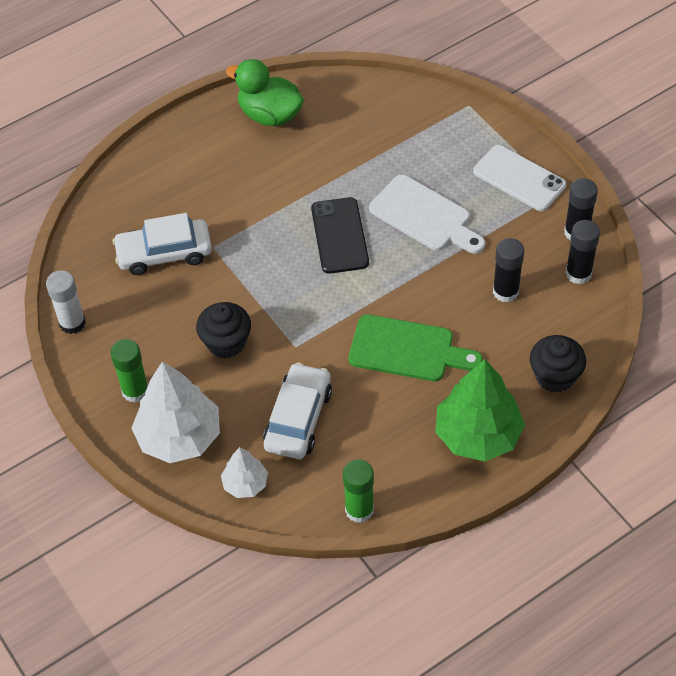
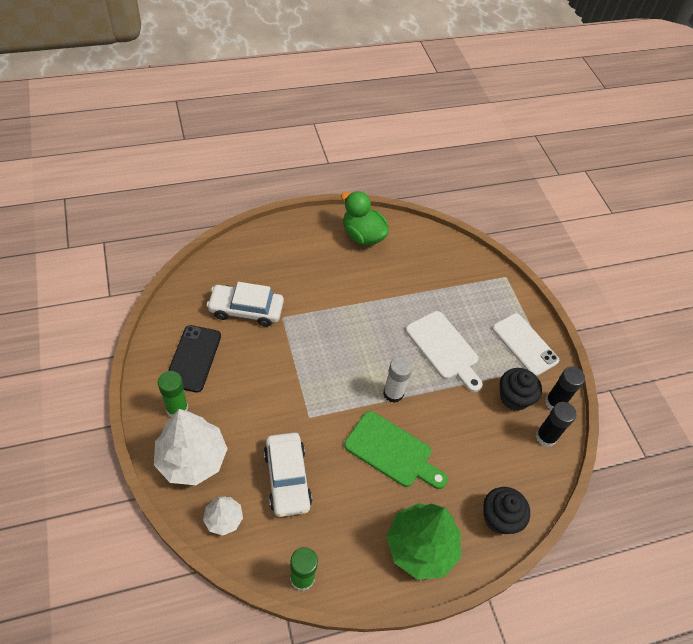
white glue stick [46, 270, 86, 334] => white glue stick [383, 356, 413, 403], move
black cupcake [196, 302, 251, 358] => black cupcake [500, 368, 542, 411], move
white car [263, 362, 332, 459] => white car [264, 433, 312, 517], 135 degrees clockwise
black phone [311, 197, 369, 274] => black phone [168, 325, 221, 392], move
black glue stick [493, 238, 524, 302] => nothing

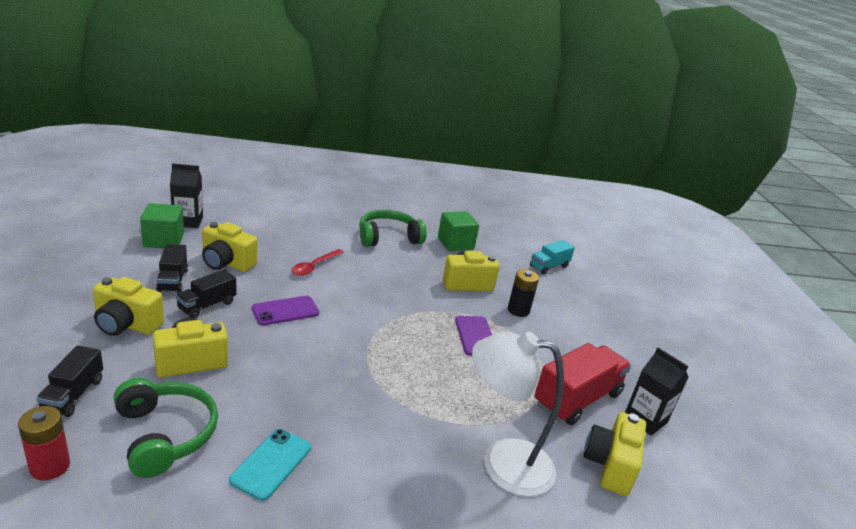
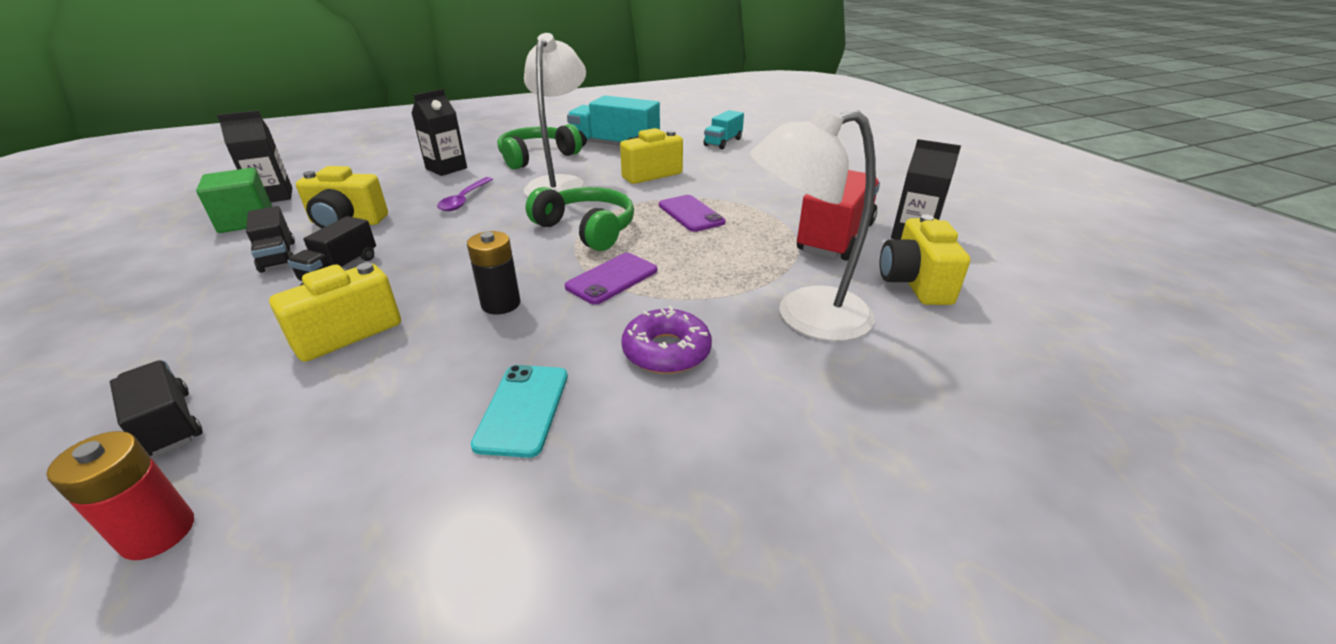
black truck [36, 345, 103, 417] => black truck [110, 360, 203, 457], 150 degrees clockwise
yellow camera [93, 277, 164, 336] => nothing
green headphones [114, 378, 218, 478] => green headphones [526, 187, 634, 251], move
purple phone [252, 296, 319, 325] => purple phone [565, 253, 657, 305], move
red spoon [291, 249, 344, 276] => purple spoon [437, 177, 493, 211]
green cube [438, 211, 479, 251] => turquoise truck [567, 95, 660, 147]
black battery [508, 269, 539, 317] => black battery [467, 231, 521, 314], move
nothing => black carton [411, 89, 467, 176]
nothing => white lamp [524, 33, 588, 197]
nothing => purple donut [621, 306, 712, 374]

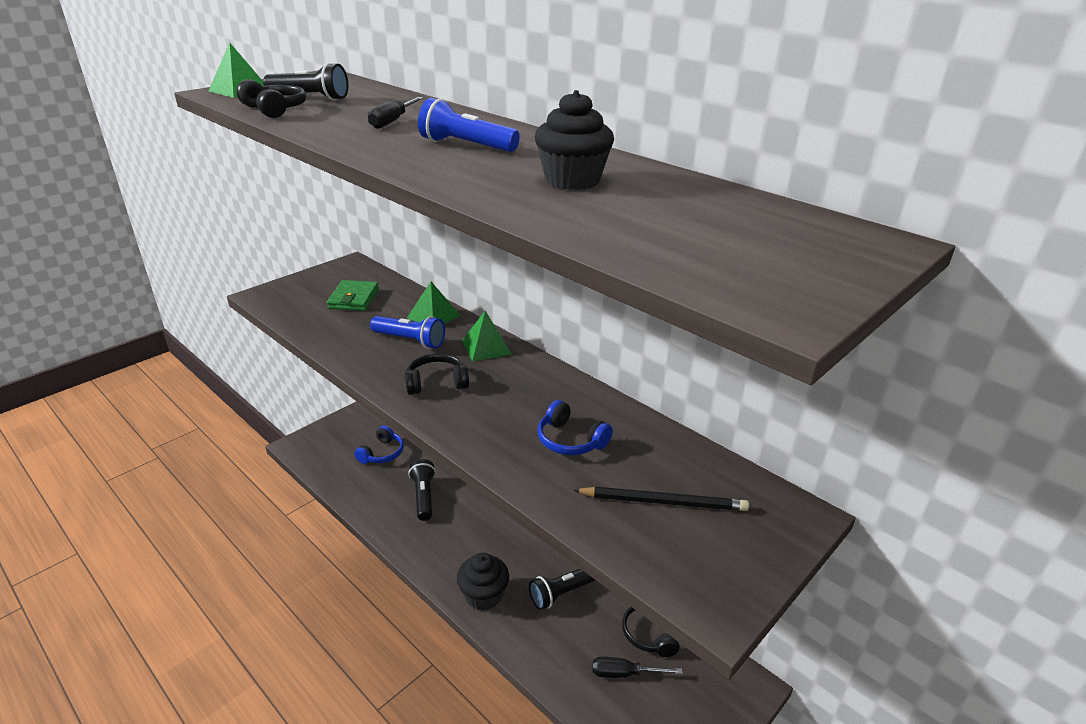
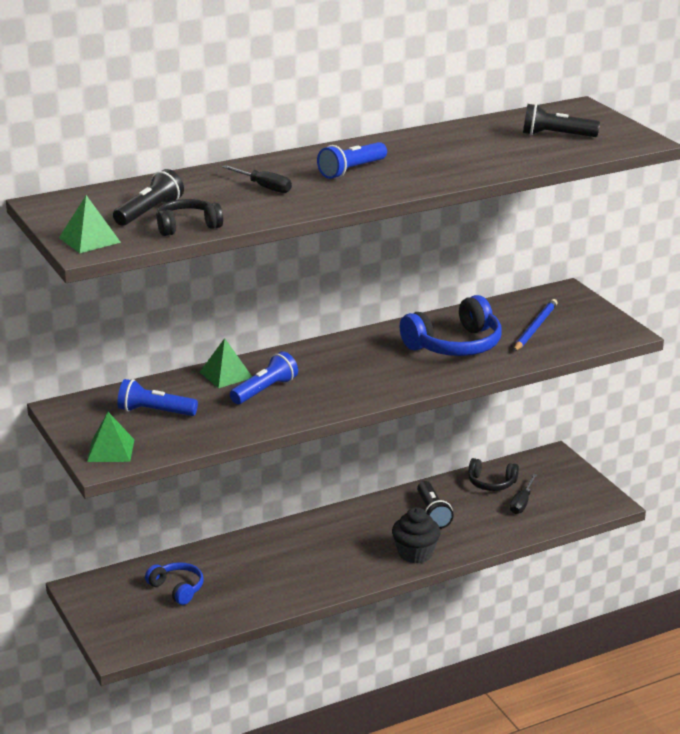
green wallet [327, 280, 379, 311] => blue flashlight [117, 379, 198, 416]
black headphones [405, 353, 469, 395] => nothing
black flashlight [408, 459, 436, 521] => black flashlight [523, 104, 600, 137], move
green pyramid [462, 310, 512, 362] => green pyramid [87, 412, 134, 462], move
black cupcake [535, 90, 614, 190] => nothing
blue headphones [538, 400, 613, 455] => blue headphones [400, 295, 502, 356], x1.74
black pencil [573, 487, 749, 511] => blue pencil [514, 299, 557, 351]

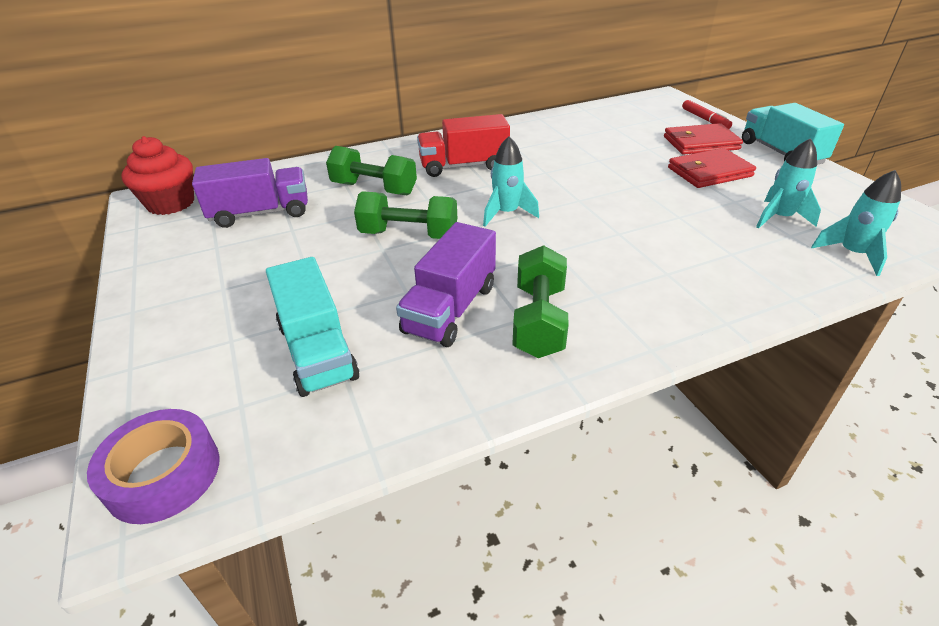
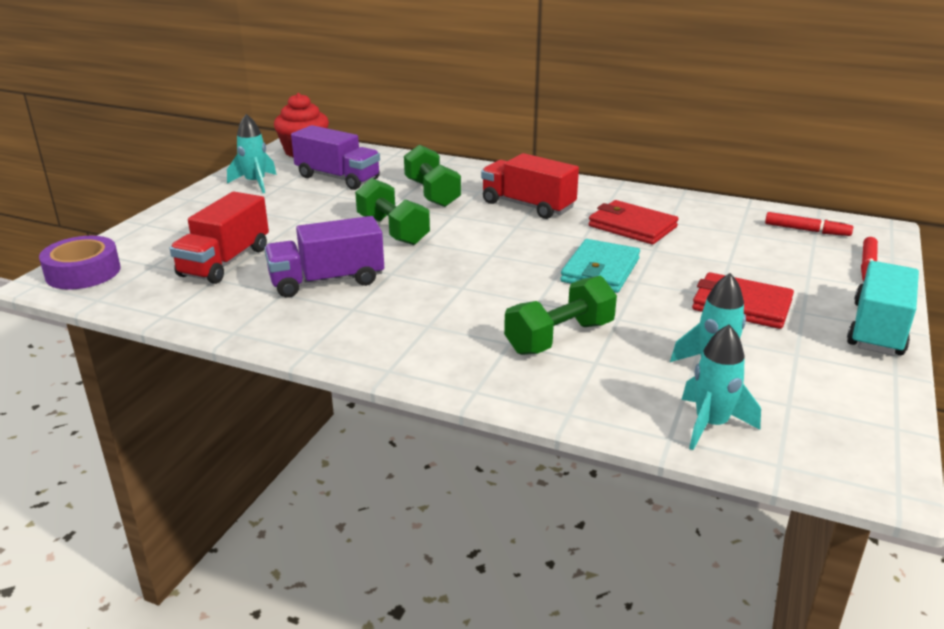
turquoise truck [266, 257, 359, 397] => red truck [170, 192, 269, 284]
turquoise rocket [483, 136, 539, 226] => turquoise rocket [227, 114, 277, 193], move
green dumbbell [512, 245, 569, 358] => green dumbbell [504, 276, 617, 355], move
red wallet [664, 123, 743, 155] => red wallet [589, 200, 678, 244], move
nothing => turquoise wallet [560, 239, 640, 293]
nothing => red marker [765, 212, 853, 236]

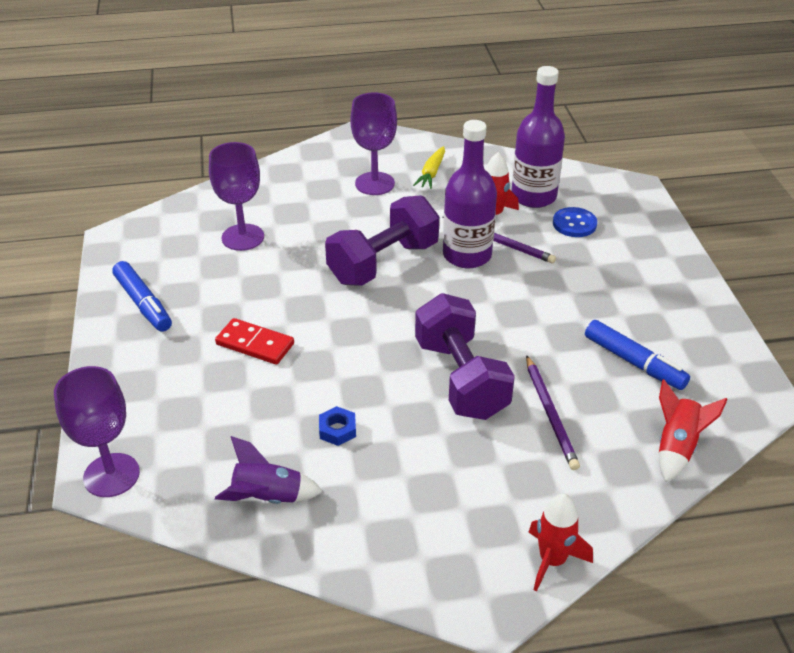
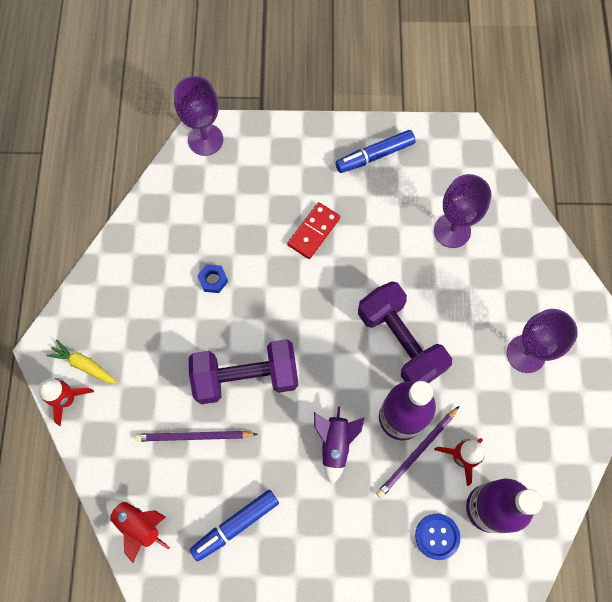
purple rocket [215, 436, 323, 504] => purple rocket [314, 406, 365, 485], move
yellow carrot [413, 146, 445, 189] => yellow carrot [46, 340, 117, 384], move

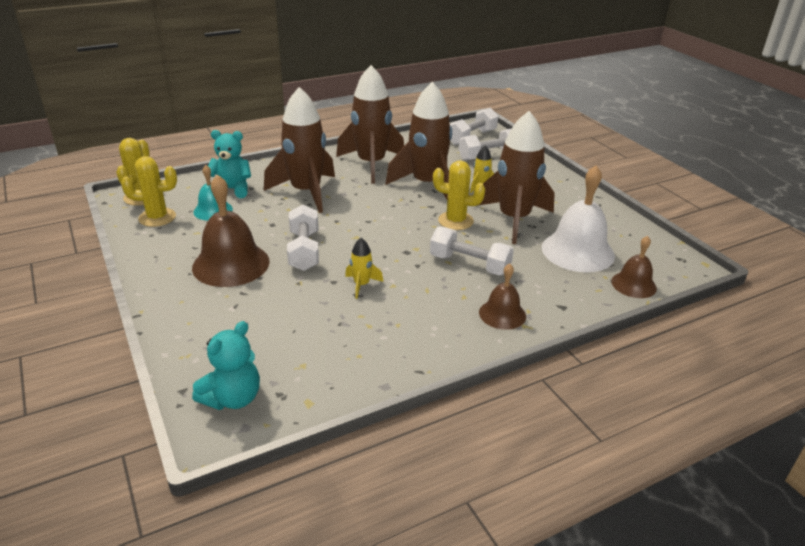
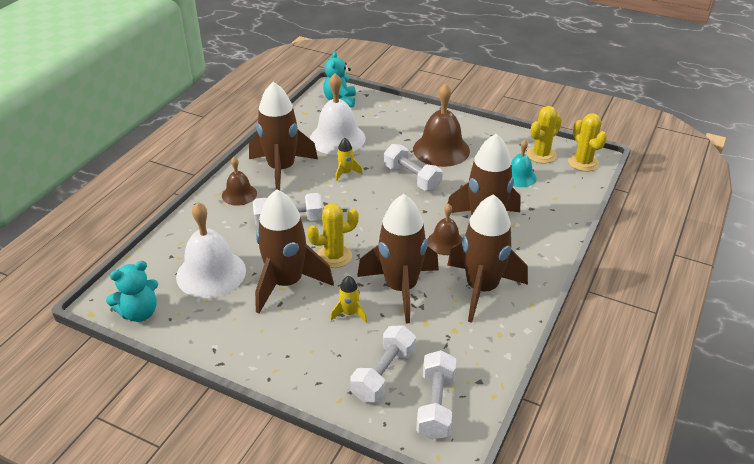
turquoise teddy bear [208, 130, 251, 198] => turquoise teddy bear [106, 261, 158, 322], move
brown bell [611, 236, 657, 298] => brown bell [427, 204, 462, 255], move
nothing => brown rocket [249, 82, 318, 190]
nothing => white bell [310, 73, 366, 155]

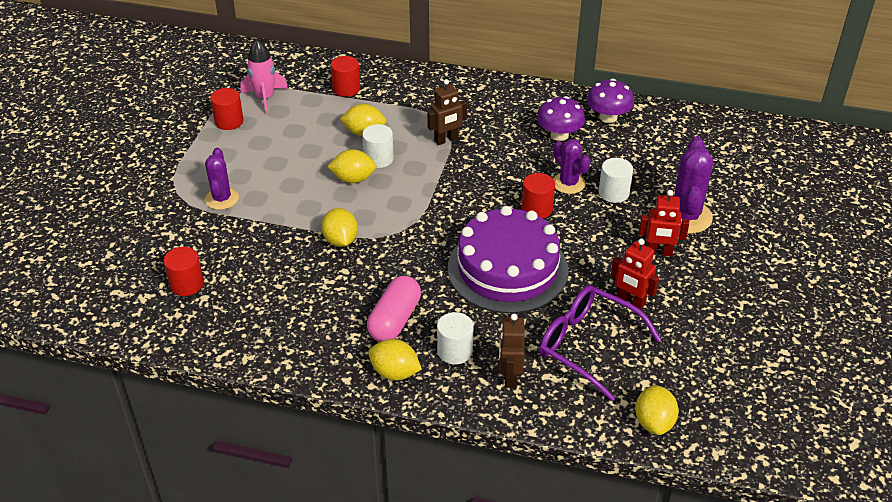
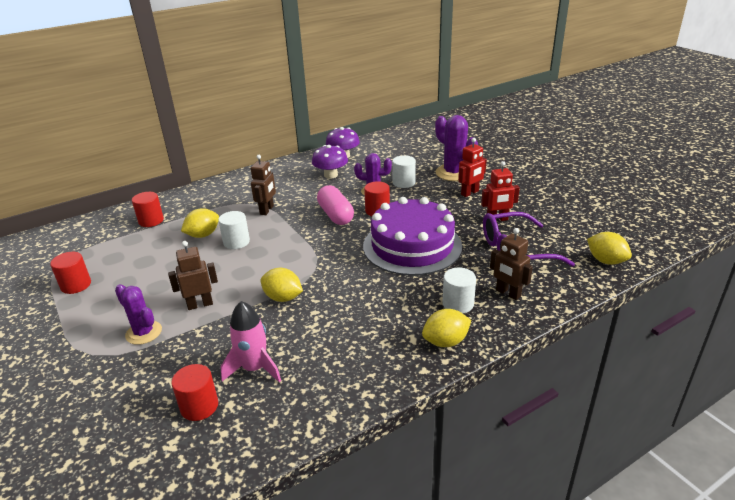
pink rocket [241, 40, 288, 114] => pink rocket [221, 301, 281, 383], move
yellow lemon [327, 149, 376, 183] => nothing
pink capsule [367, 276, 421, 342] => pink capsule [317, 185, 354, 225], move
nothing => brown robot [168, 241, 218, 310]

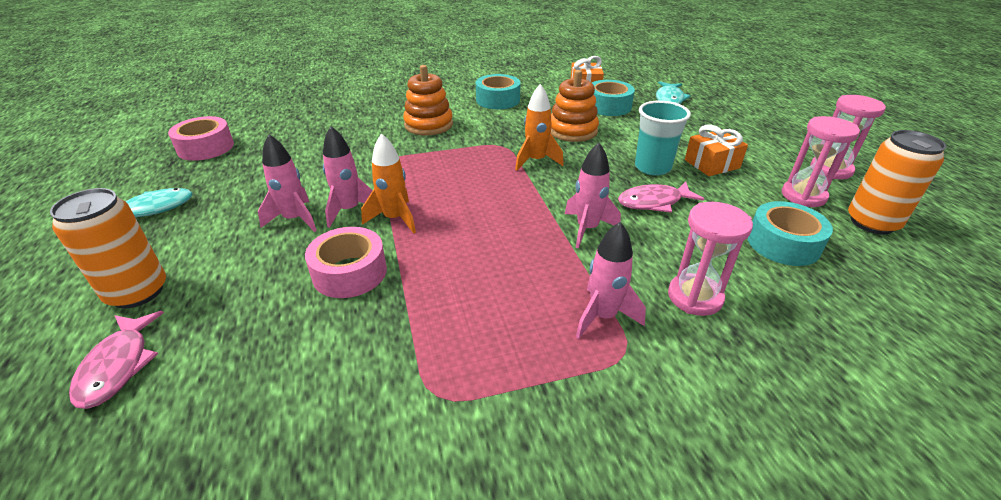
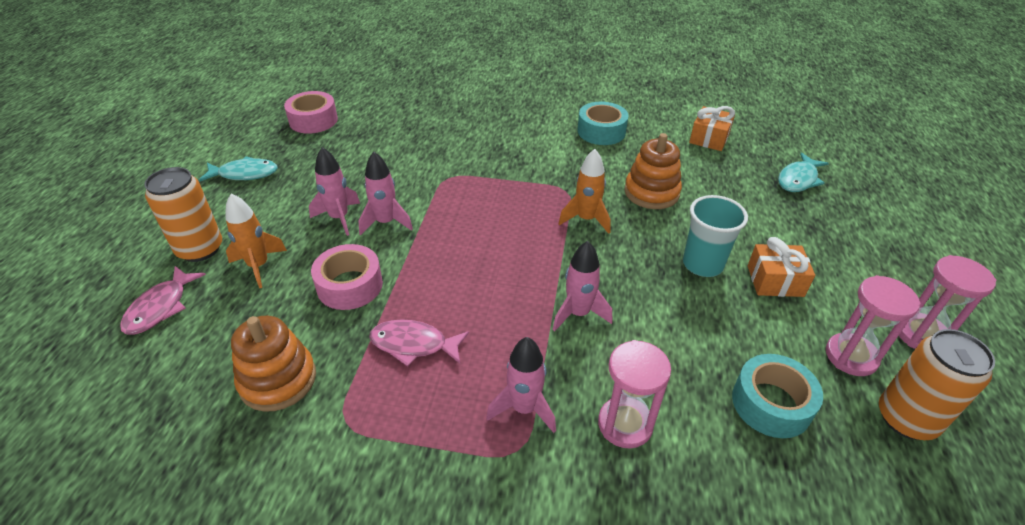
orange rocket [361, 133, 416, 234] => orange rocket [225, 194, 287, 288], move
orange stacking toy [403, 65, 453, 135] => orange stacking toy [231, 316, 316, 412], move
turquoise tape [592, 80, 635, 116] => nothing
pink fish [618, 182, 704, 213] => pink fish [369, 320, 469, 367], move

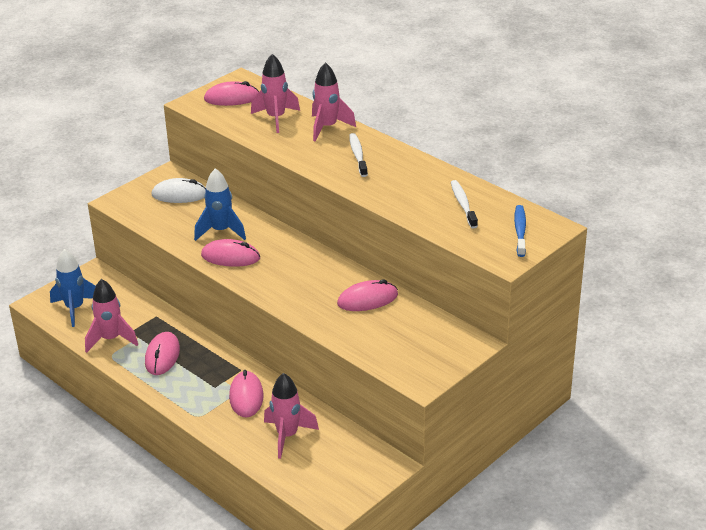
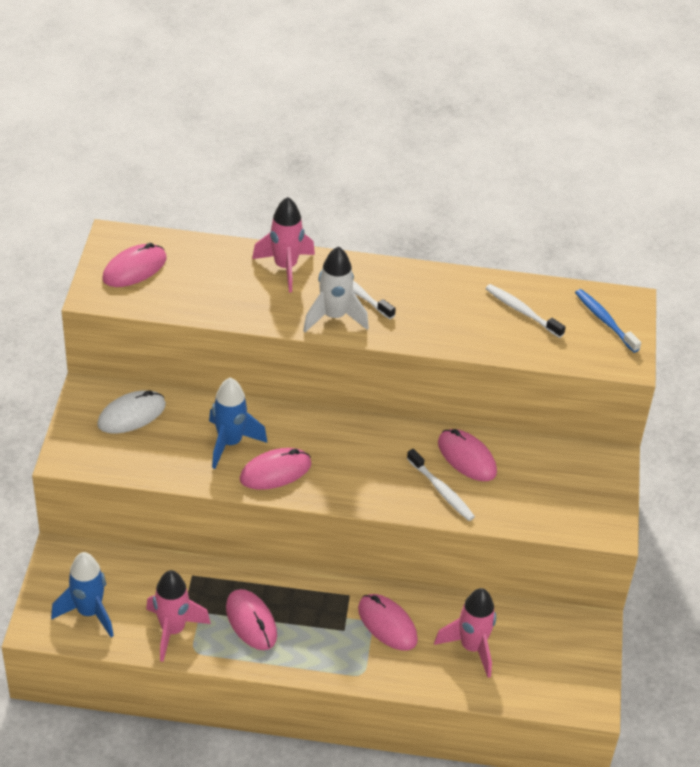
pink rocket [251, 54, 300, 133] => nothing
pink mouse [337, 280, 398, 311] => pink mouse [438, 429, 497, 481], 75 degrees counterclockwise
nothing => white rocket [303, 246, 369, 332]
nothing => white toothbrush [407, 449, 475, 521]

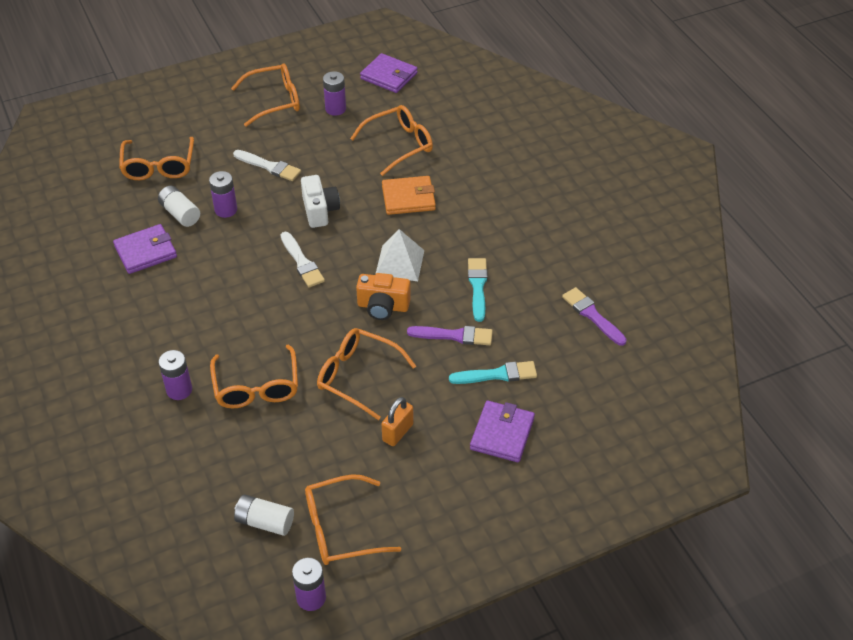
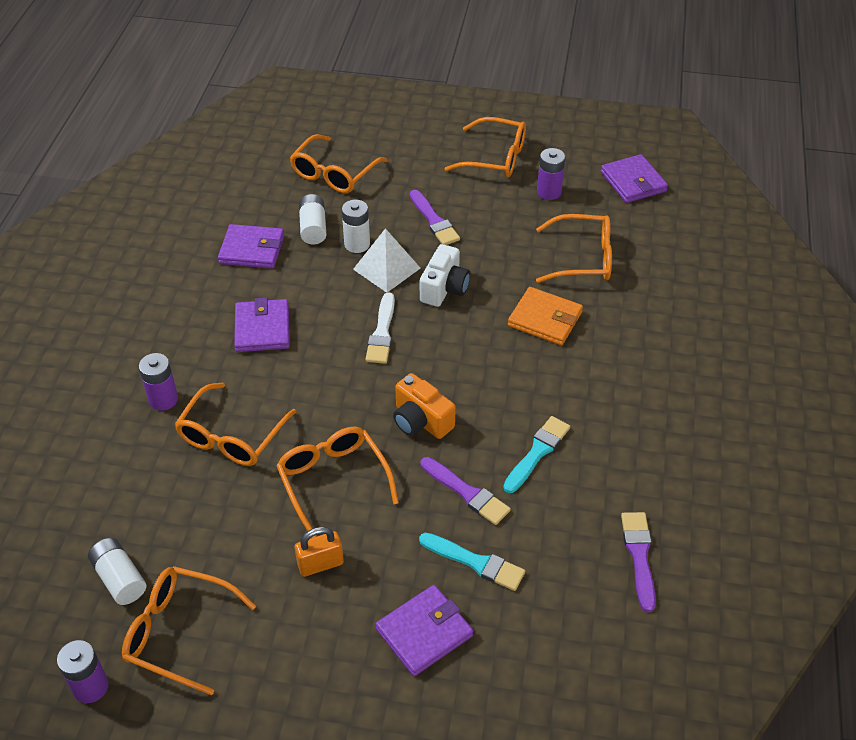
purple battery [209, 171, 237, 218] => white battery [342, 200, 370, 253]
white brush [233, 150, 301, 181] => purple brush [410, 190, 460, 245]
white pyramid [376, 229, 425, 281] => white pyramid [353, 228, 420, 293], move
nothing => purple wallet [234, 297, 290, 352]

